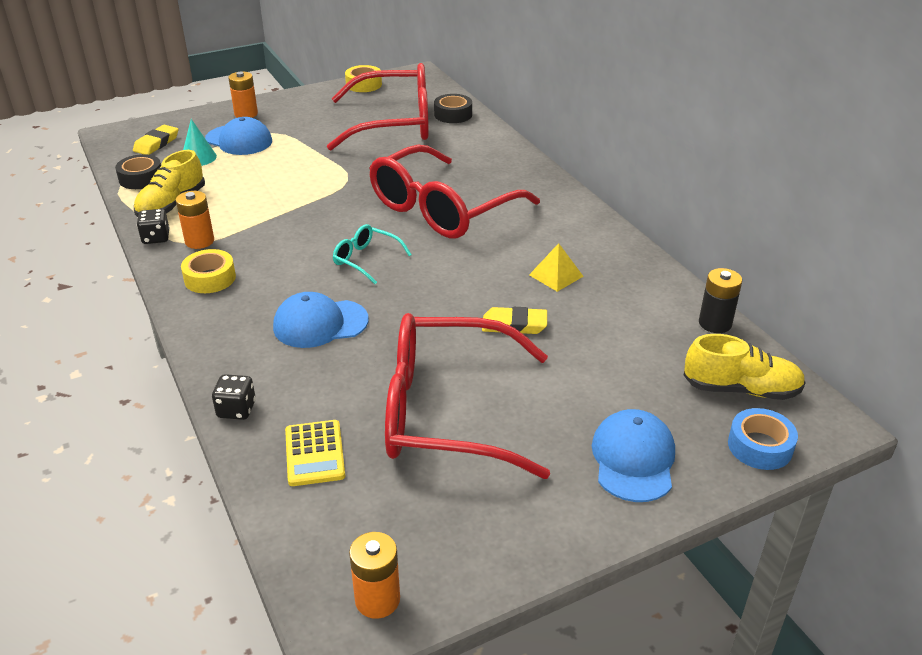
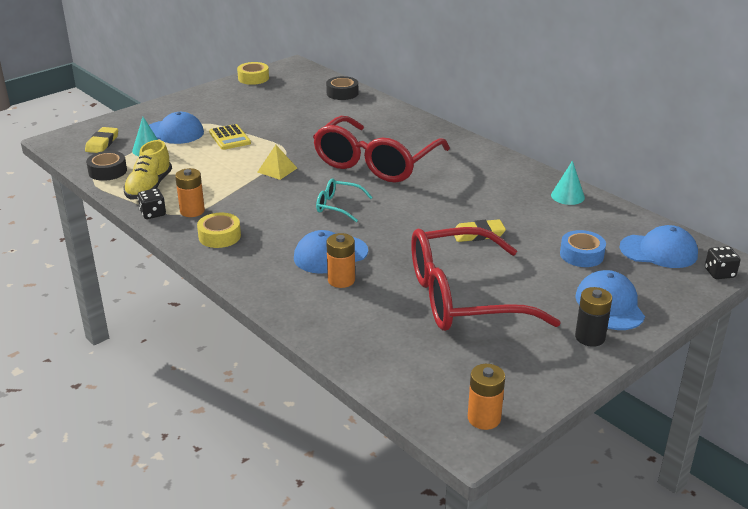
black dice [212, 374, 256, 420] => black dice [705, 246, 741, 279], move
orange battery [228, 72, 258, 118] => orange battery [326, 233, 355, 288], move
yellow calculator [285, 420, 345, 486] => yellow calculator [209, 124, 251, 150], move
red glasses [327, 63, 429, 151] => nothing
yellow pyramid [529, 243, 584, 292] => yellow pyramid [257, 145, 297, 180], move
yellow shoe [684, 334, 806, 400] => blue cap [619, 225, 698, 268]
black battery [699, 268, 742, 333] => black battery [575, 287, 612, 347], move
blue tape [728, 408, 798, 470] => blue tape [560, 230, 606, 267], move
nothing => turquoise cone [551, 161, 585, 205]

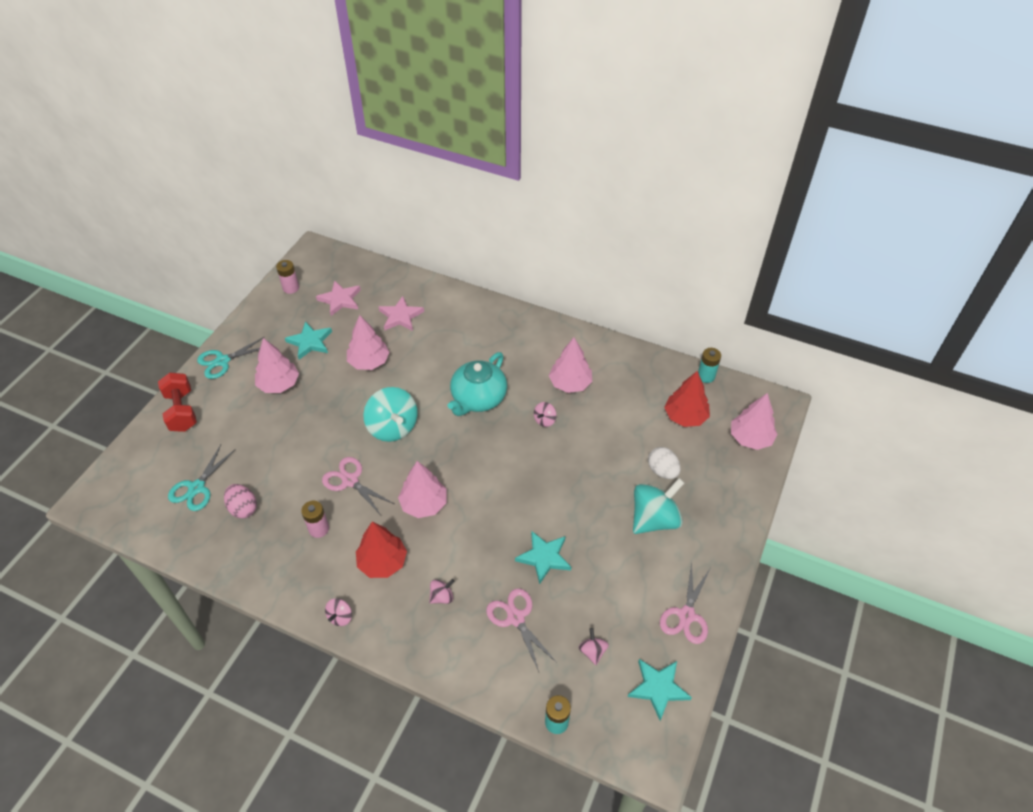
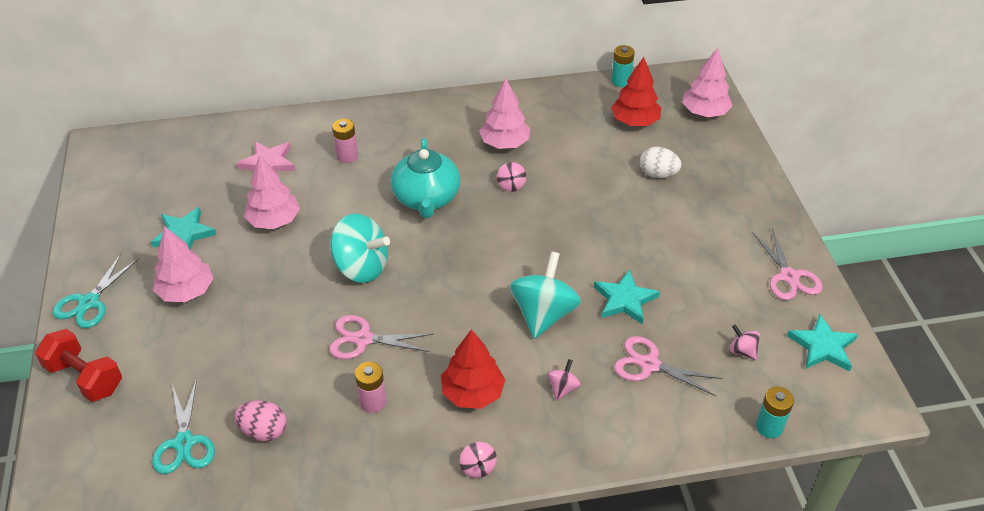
pink battery [276, 260, 299, 294] => pink battery [332, 119, 358, 163], move
pink star [316, 281, 361, 316] => nothing
pink tree [398, 461, 446, 518] => nothing
turquoise spinning top [633, 478, 685, 534] => turquoise spinning top [510, 252, 581, 339], move

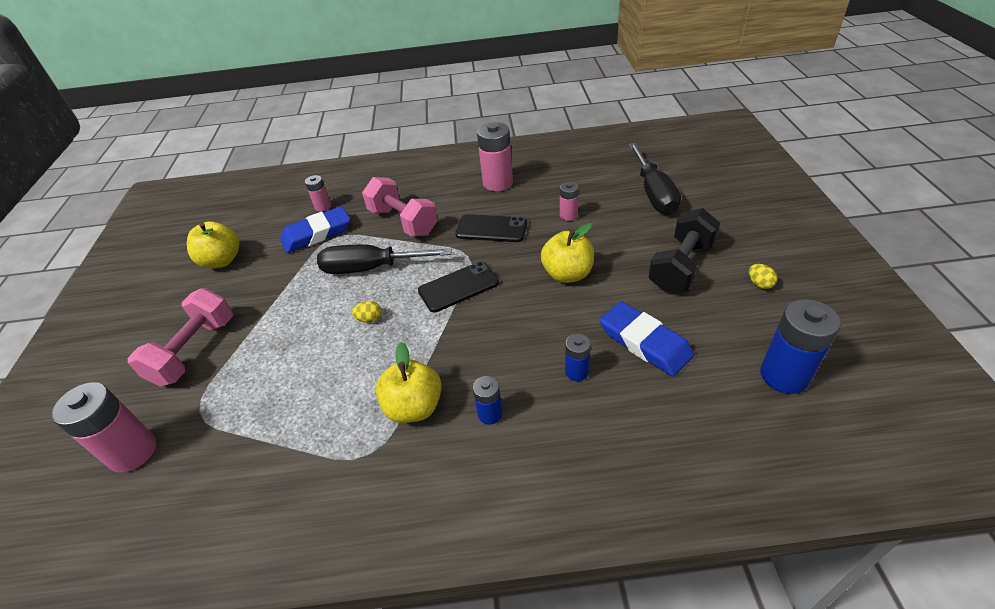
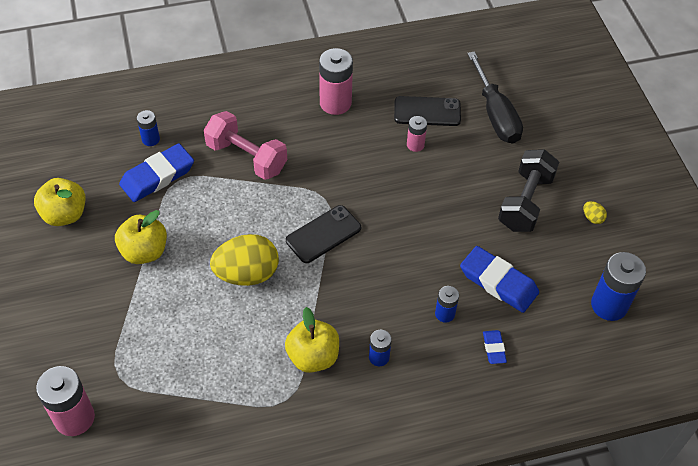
pink dumbbell [128, 288, 233, 387] => nothing
pink battery [305, 175, 331, 212] => blue battery [137, 110, 160, 146]
black screwdriver [317, 245, 452, 274] => nothing
yellow egg [352, 301, 382, 323] => yellow egg [210, 234, 279, 286], x2.48
black phone [455, 214, 527, 242] => black phone [394, 96, 461, 126], move
yellow apple [541, 223, 594, 283] => yellow apple [115, 210, 167, 264], move
nothing => blue eraser [483, 330, 507, 364]

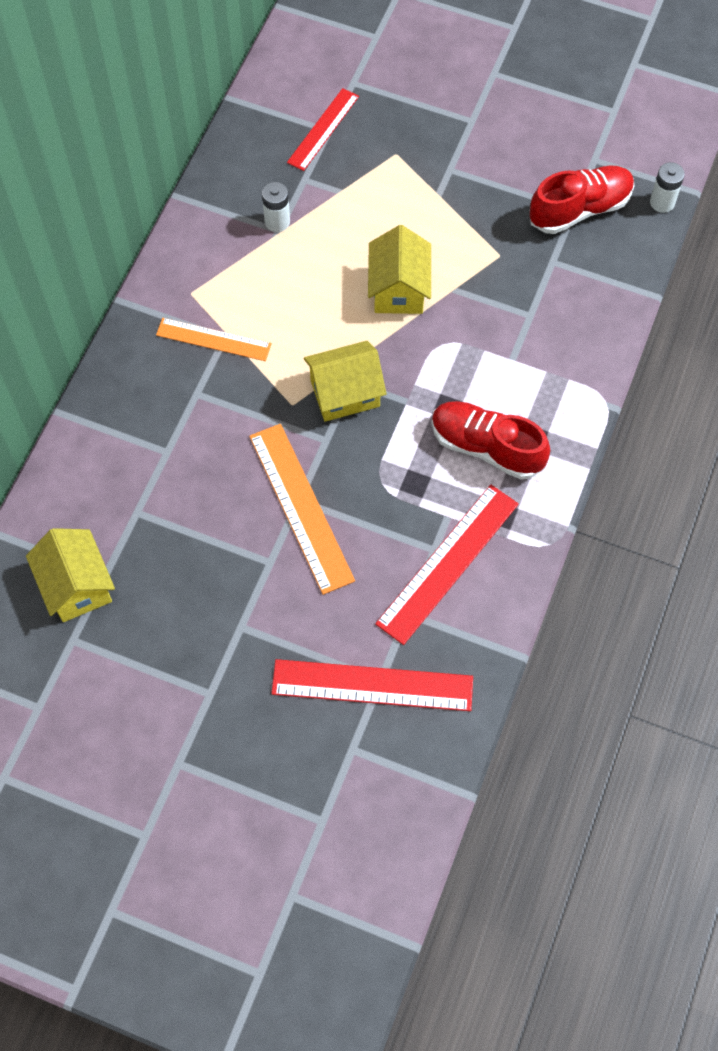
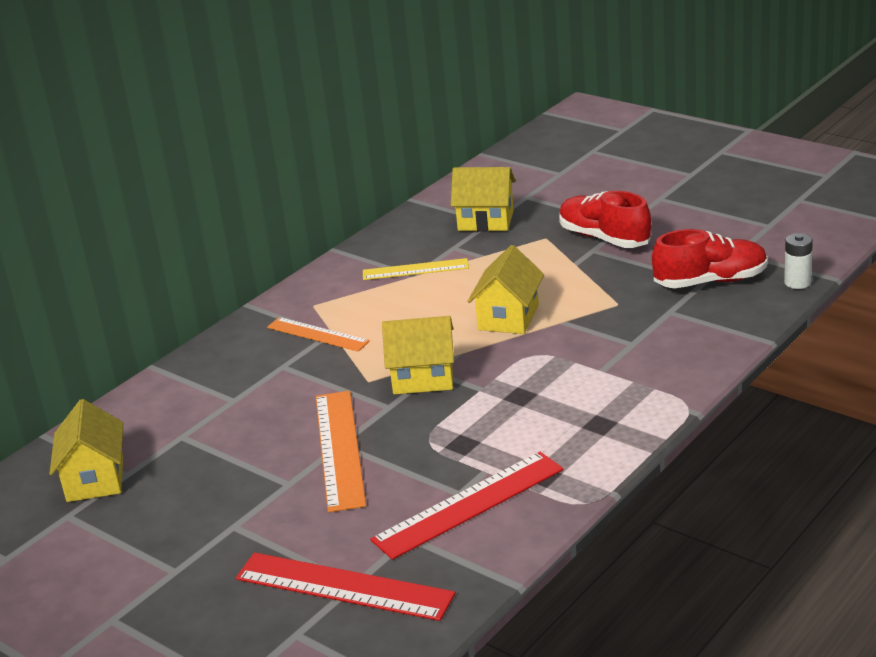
white battery [262, 182, 290, 232] => yellow ruler [363, 258, 469, 280]
red ruler [287, 88, 359, 171] => yellow house [451, 167, 516, 231]
red shoe [432, 401, 551, 480] => red shoe [559, 191, 651, 248], move

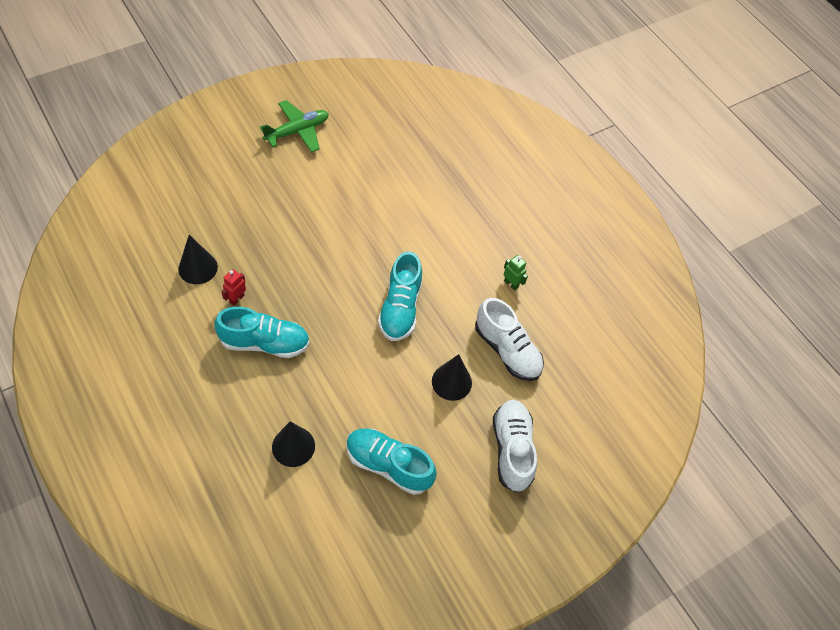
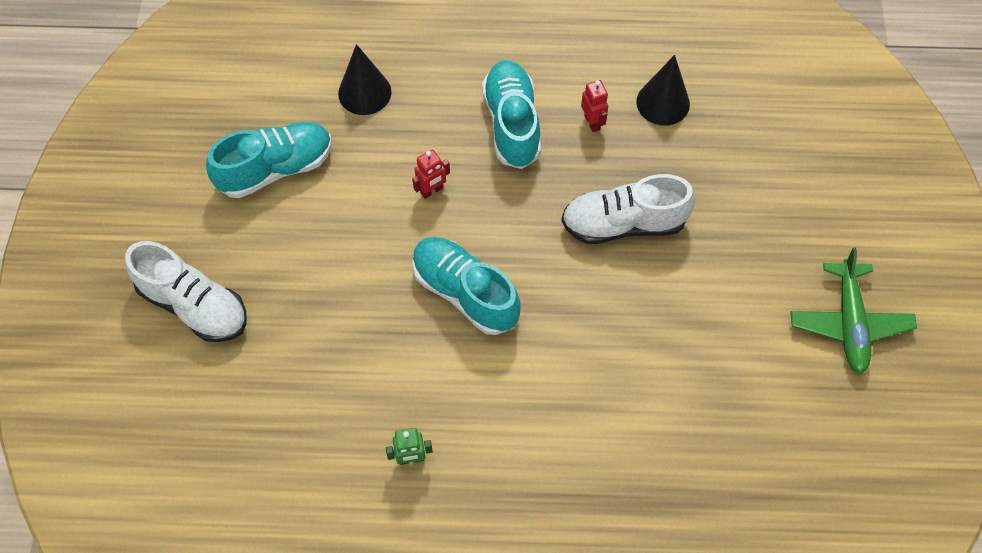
turquoise shoe [214, 307, 310, 358] => turquoise shoe [482, 60, 541, 169], 135 degrees clockwise
black cone [432, 354, 472, 401] => nothing
white shoe [475, 298, 544, 381] => white shoe [561, 174, 695, 244], move
nothing => red robot [412, 149, 450, 199]

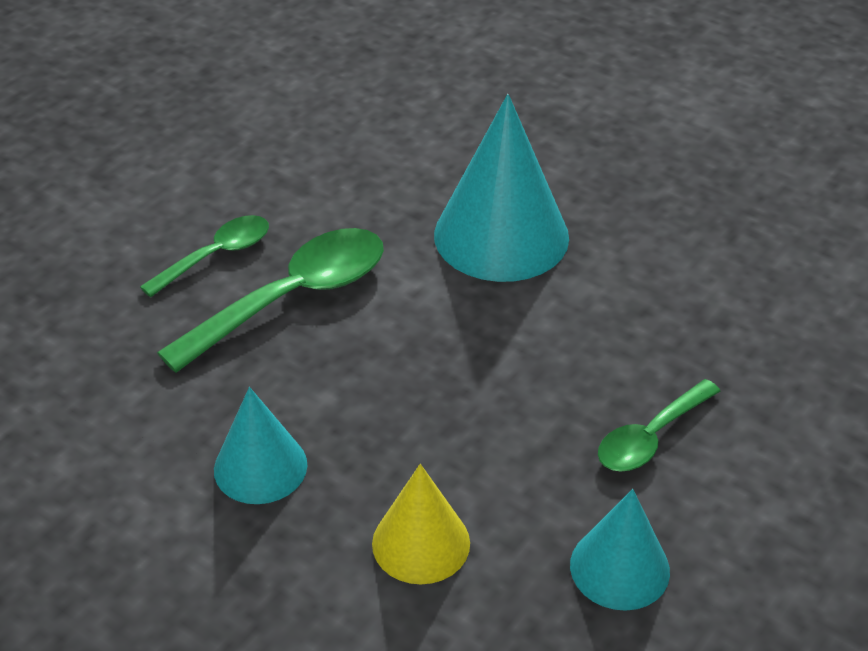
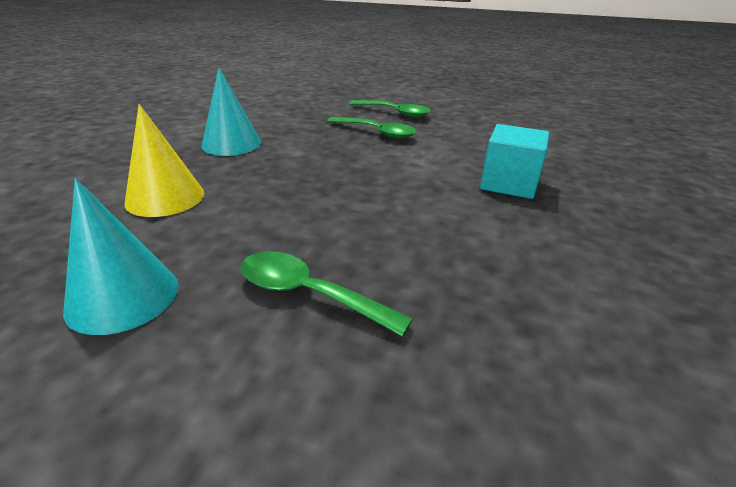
green spoon [157, 228, 384, 373] => green spoon [327, 117, 417, 138], x0.59
turquoise cone [434, 94, 569, 282] => turquoise cube [480, 124, 550, 199]

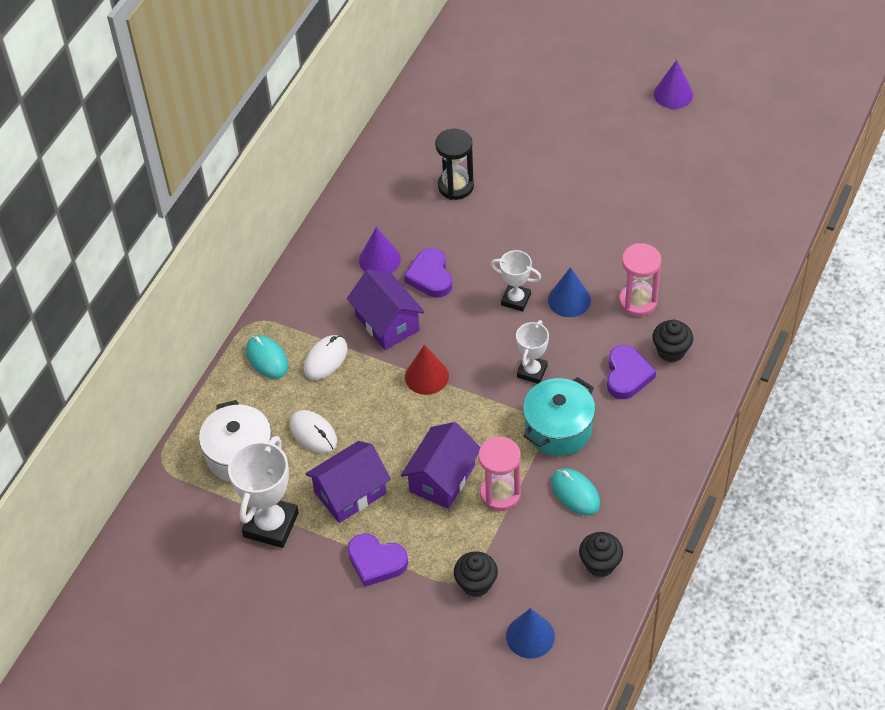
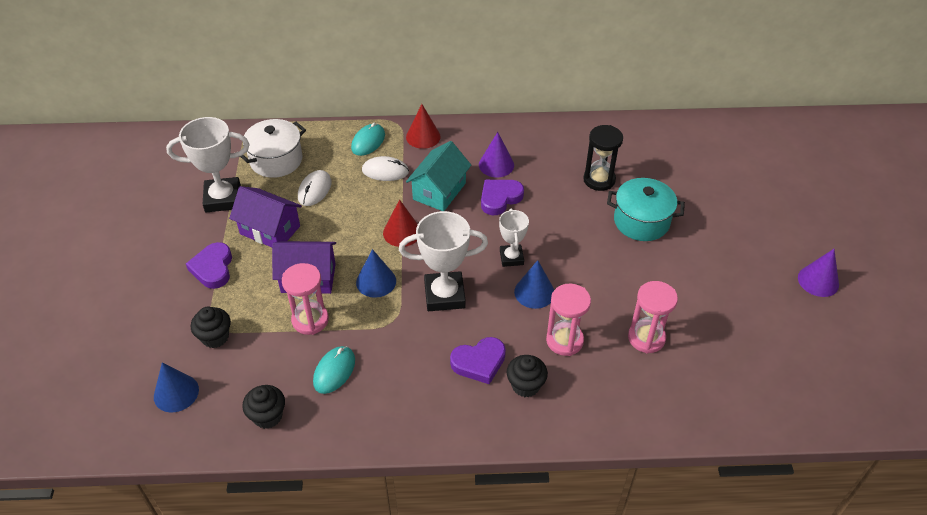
purple house [347, 269, 425, 350] => turquoise house [406, 141, 471, 211]
white trophy [516, 320, 549, 384] => white trophy [399, 211, 488, 311], x1.69
turquoise pot [523, 377, 595, 456] => turquoise pot [607, 178, 685, 241], move
nothing => blue cone [356, 249, 396, 298]
nothing => red cone [406, 104, 441, 149]
nothing => pink hourglass [628, 281, 678, 354]

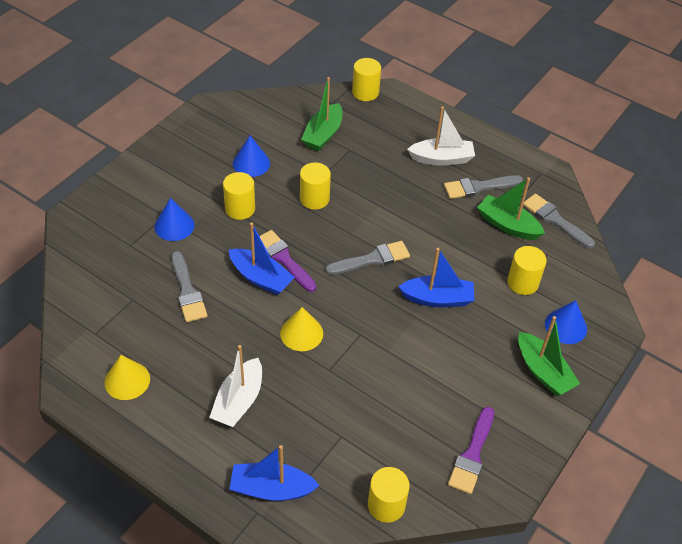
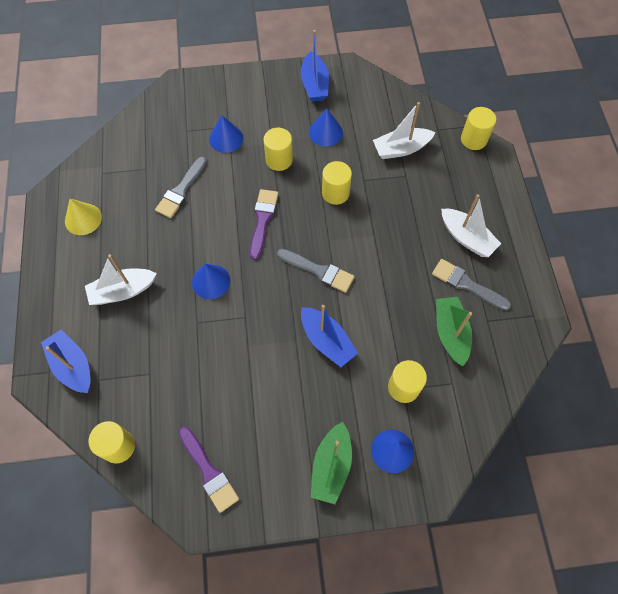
blue boat [229, 222, 295, 295] => blue boat [301, 30, 329, 102], move
yellow cone [280, 307, 323, 351] => blue cone [192, 264, 230, 299]
green boat [301, 77, 342, 151] => white boat [373, 102, 436, 159]
purple brush [448, 407, 494, 494] => purple brush [179, 426, 239, 513], 105 degrees counterclockwise
grey brush [523, 194, 595, 248] => nothing

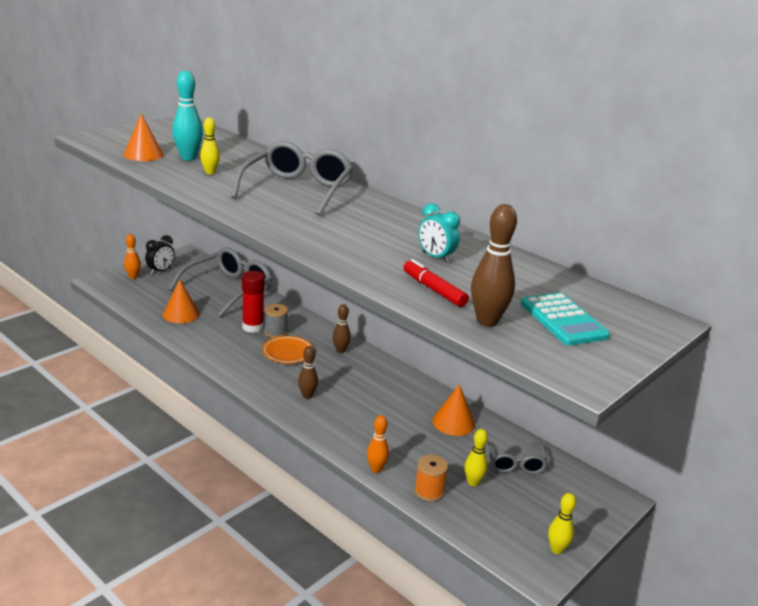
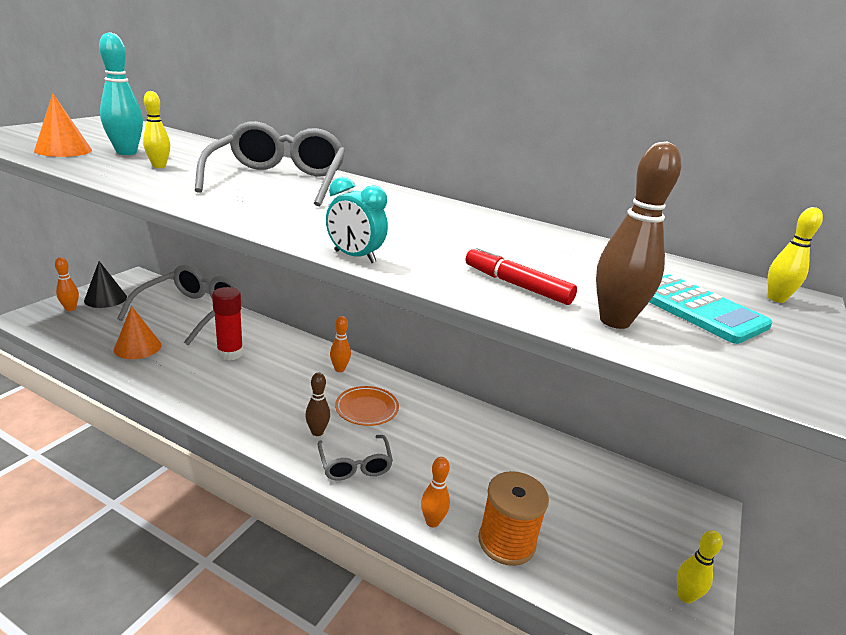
black clock [145, 235, 175, 274] => black cone [84, 261, 127, 308]
orange plate [262, 336, 313, 364] => orange plate [335, 386, 399, 426], move
grey spool [264, 304, 288, 338] => nothing
brown bowling pin [333, 304, 351, 353] => orange bowling pin [330, 316, 351, 372]
orange spool [414, 455, 448, 502] => orange spool [478, 471, 549, 566], x1.52
turquoise clock [418, 203, 460, 263] => turquoise clock [326, 177, 388, 263], move
orange cone [432, 384, 475, 436] => nothing
yellow bowling pin [464, 429, 488, 486] => yellow bowling pin [768, 207, 823, 303], move
grey glasses [486, 441, 548, 474] => grey glasses [317, 435, 393, 481], move

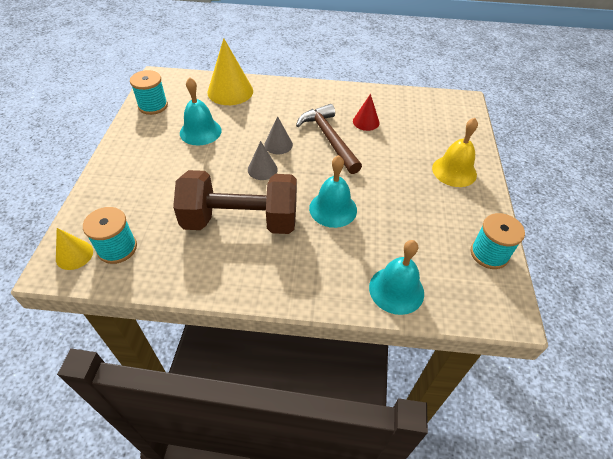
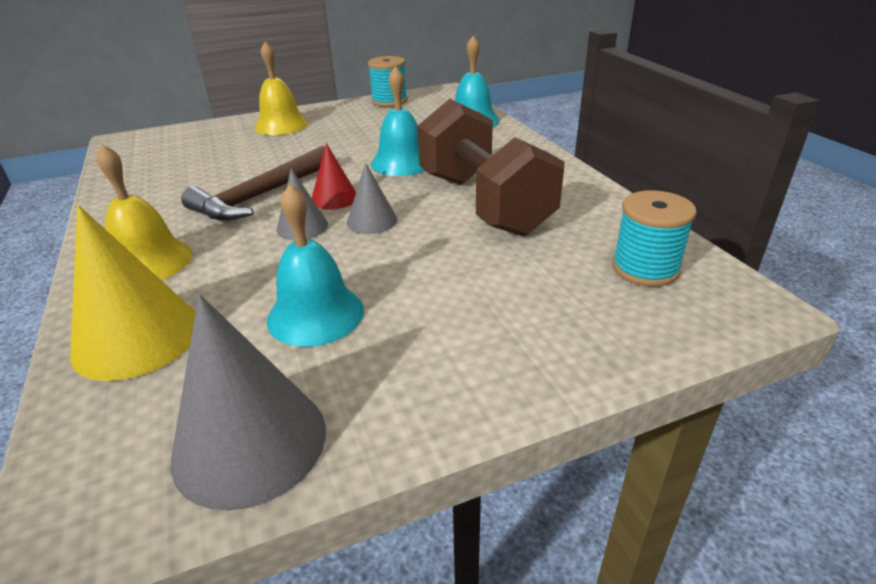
yellow cone [56, 228, 93, 270] => nothing
turquoise spool [130, 70, 168, 115] => grey cone [171, 294, 326, 511]
red cone [353, 94, 380, 131] => red cone [312, 143, 356, 210], move
nothing => yellow bell [97, 144, 193, 280]

